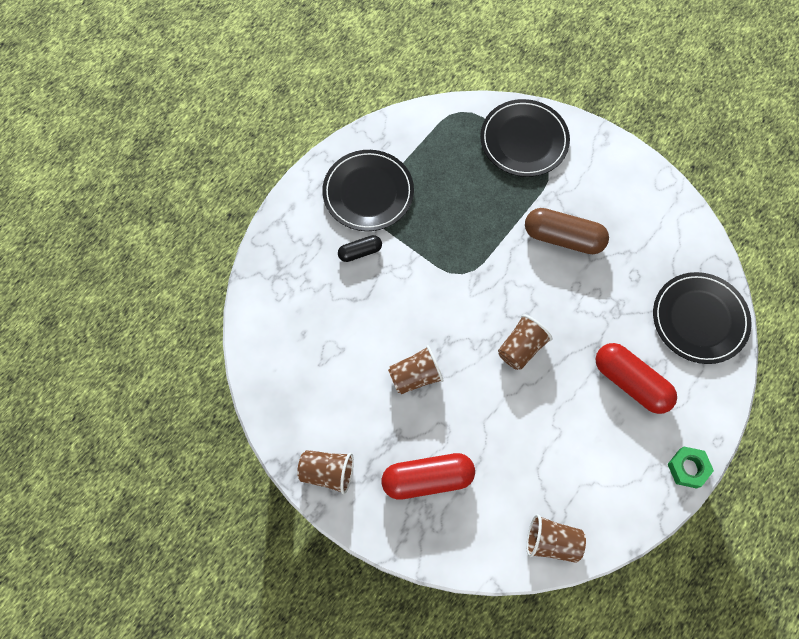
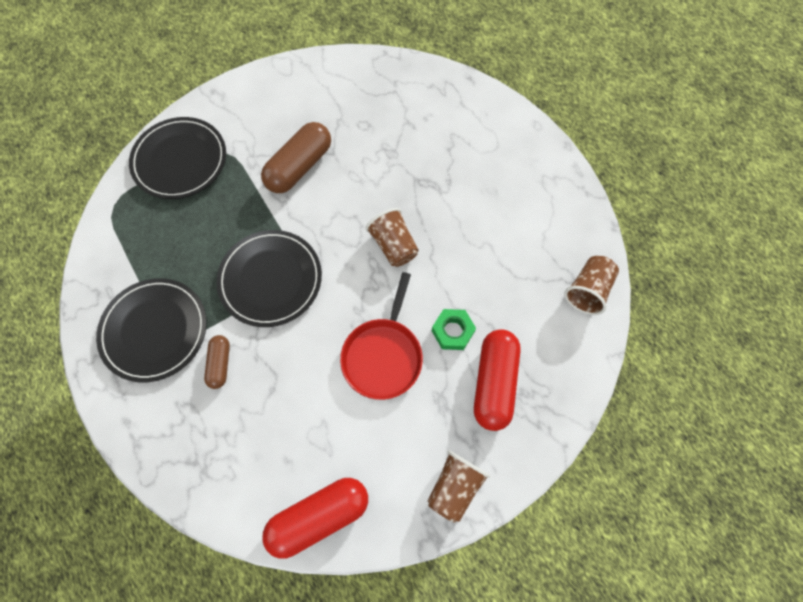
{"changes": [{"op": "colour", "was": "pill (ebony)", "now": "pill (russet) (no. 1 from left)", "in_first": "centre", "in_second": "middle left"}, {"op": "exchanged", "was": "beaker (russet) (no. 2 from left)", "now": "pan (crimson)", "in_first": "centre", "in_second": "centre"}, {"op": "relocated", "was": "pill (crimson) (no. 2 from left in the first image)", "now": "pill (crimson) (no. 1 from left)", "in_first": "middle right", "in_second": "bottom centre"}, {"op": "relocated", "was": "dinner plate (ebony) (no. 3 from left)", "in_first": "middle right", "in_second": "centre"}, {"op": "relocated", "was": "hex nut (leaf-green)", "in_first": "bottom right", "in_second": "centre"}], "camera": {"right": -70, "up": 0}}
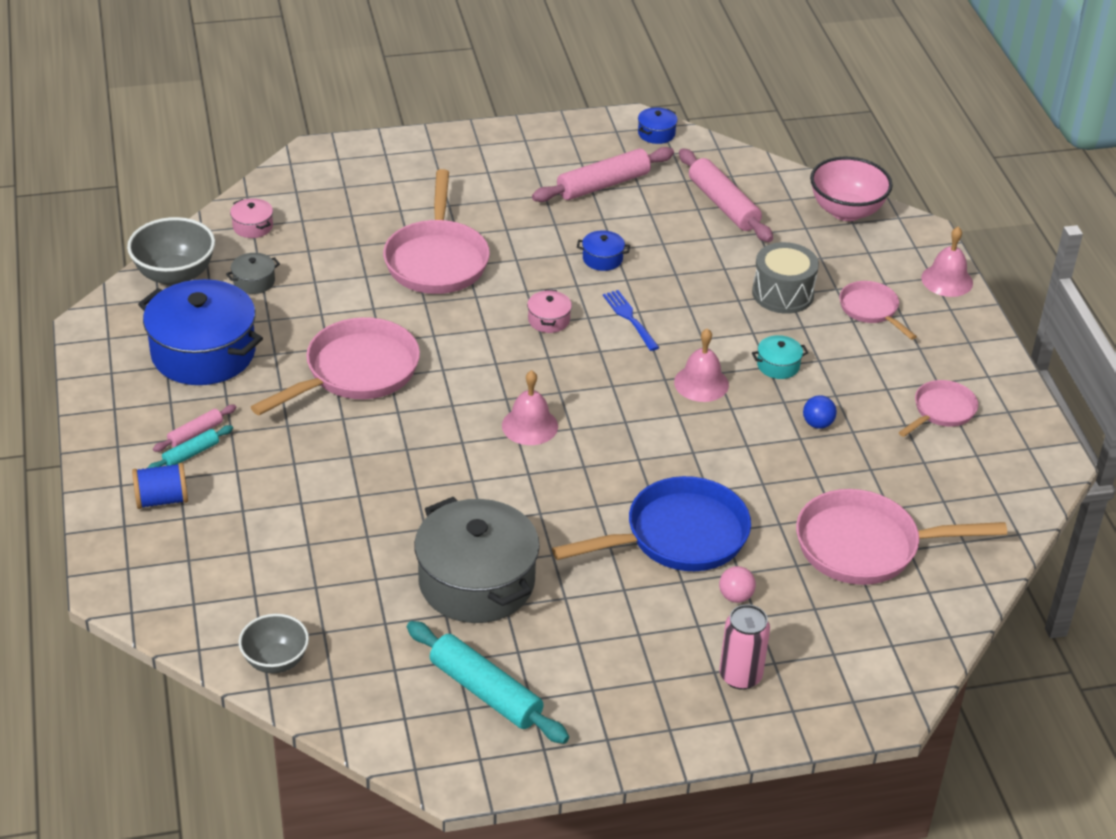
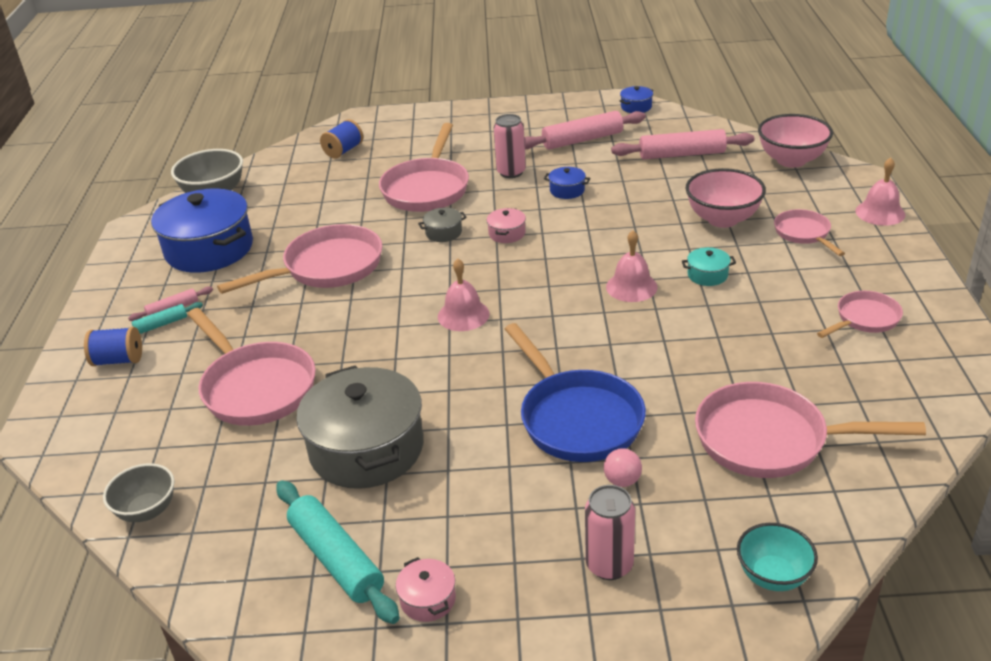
{"changes": [{"op": "relocated", "was": "cooking pot (gray) (no. 1 from left in the first image)", "now": "cooking pot (gray) (no. 2 from left)", "in_first": "top left", "in_second": "centre"}, {"op": "relocated", "was": "cooking pot (pink) (no. 1 from left)", "in_first": "top left", "in_second": "bottom centre"}, {"op": "spun", "was": "pan (blue)", "in_first": "centre", "in_second": "centre", "clockwise": 75}, {"op": "missing", "was": "fork (blue)", "in_first": "centre"}, {"op": "spun", "was": "rolling pin (pink) (no. 3 from left)", "in_first": "top centre", "in_second": "top right", "clockwise": -75}, {"op": "exchanged", "was": "drum (gray)", "now": "deep dish (pink) (no. 1 from left)", "in_first": "top right", "in_second": "top right"}, {"op": "missing", "was": "sphere (blue)", "in_first": "middle right"}, {"op": "appeared", "now": "pan (pink) (no. 1 from left)", "in_second": "middle left"}, {"op": "appeared", "now": "spool (blue) (no. 2 from left)", "in_second": "top centre"}, {"op": "appeared", "now": "soda can (pink) (no. 1 from left)", "in_second": "top centre"}, {"op": "appeared", "now": "deep dish (turquoise)", "in_second": "bottom right"}], "camera": {"right": 15, "up": -5}}
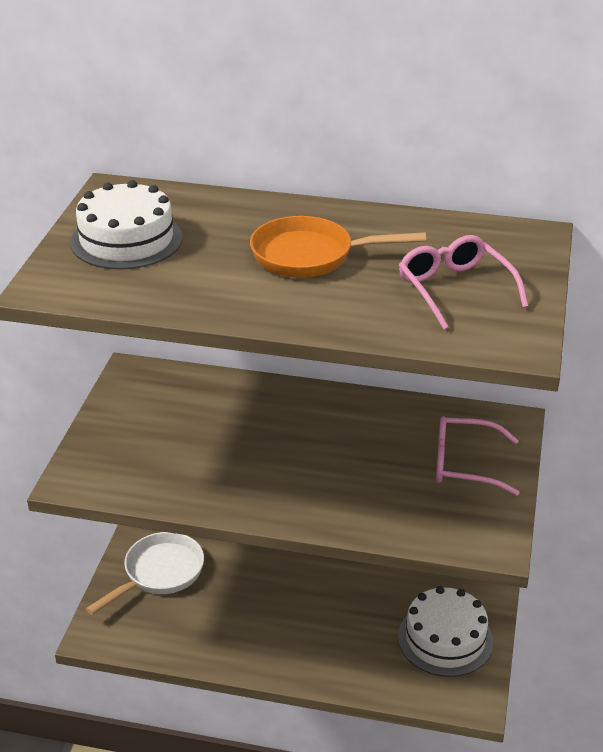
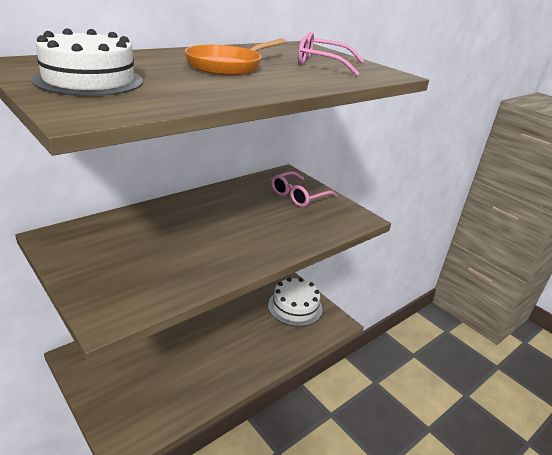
{"changes": [{"op": "missing", "was": "pan (white)", "in_first": "bottom left"}], "camera": {"right": -55, "up": -5}}
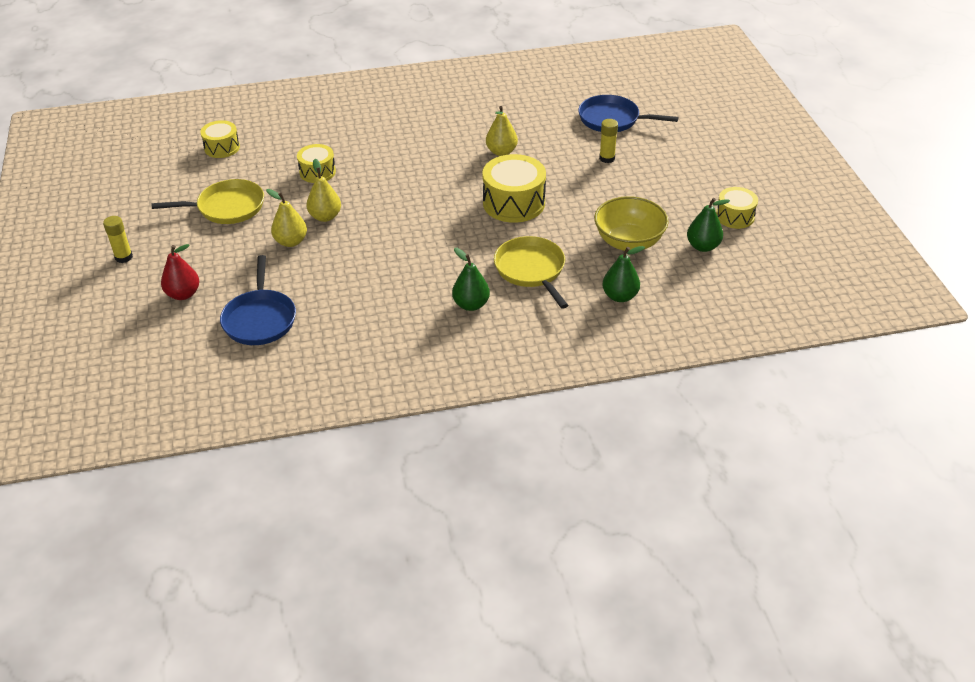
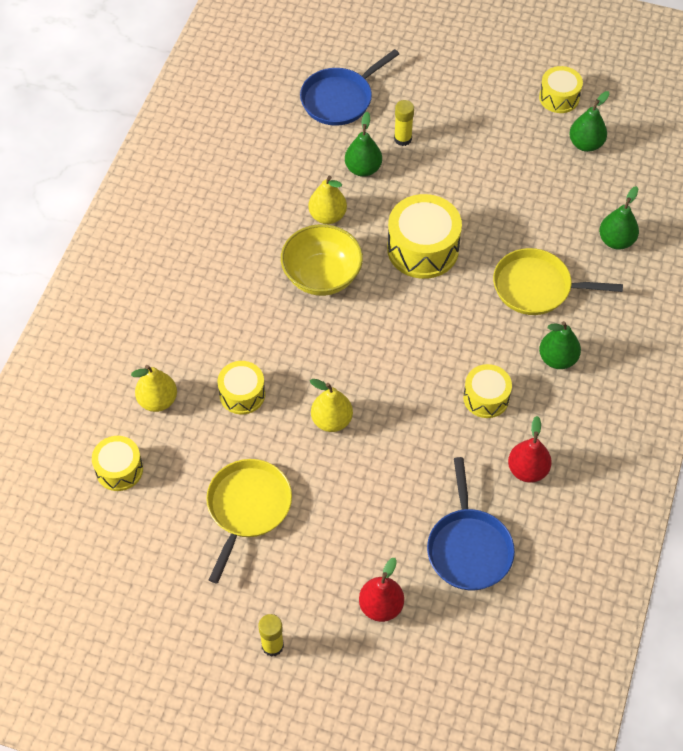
{"changes": [{"op": "spun", "was": "pan (blue) (no. 1 from left in the first image)", "in_first": "middle left", "in_second": "bottom right", "clockwise": 60}, {"op": "relocated", "was": "pear (bright yellow) (no. 1 from left)", "in_first": "top left", "in_second": "middle left"}, {"op": "relocated", "was": "deep dish (bright yellow)", "in_first": "top centre", "in_second": "centre"}, {"op": "appeared", "now": "pear (leaf-green) (no. 1 from left)", "in_second": "top centre"}, {"op": "appeared", "now": "drum (bright yellow) (no. 4 from left)", "in_second": "middle right"}, {"op": "appeared", "now": "pear (crimson) (no. 2 from left)", "in_second": "middle right"}], "camera": {"right": -60, "up": 15}}
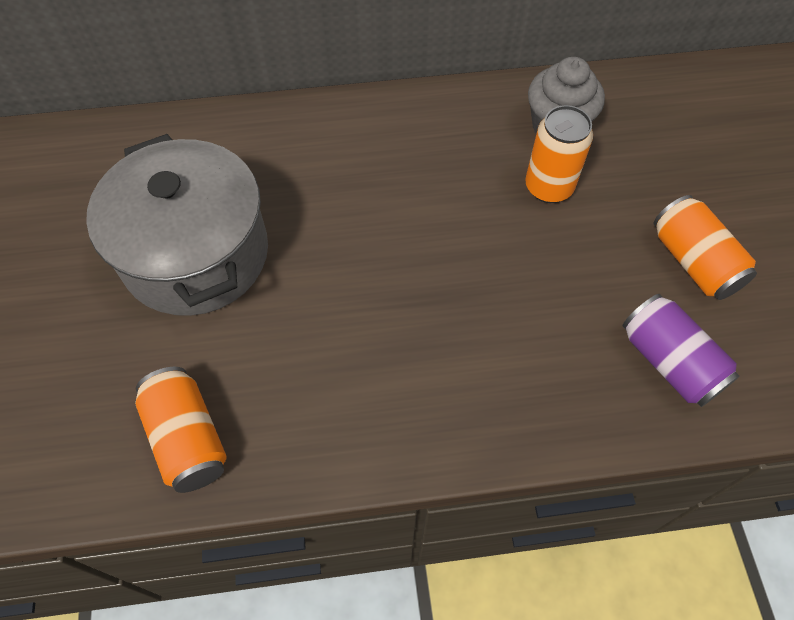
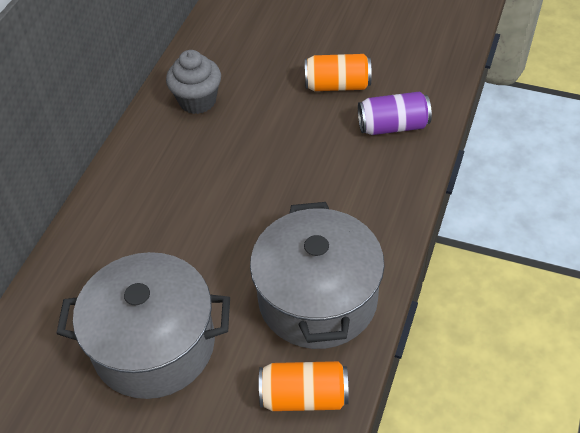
{"changes": [{"op": "missing", "was": "soda can (orange) (no. 2 from left)", "in_first": "top right"}, {"op": "appeared", "now": "cooking pot (gray) (no. 2 from left)", "in_second": "centre"}], "camera": {"right": -60, "up": -10}}
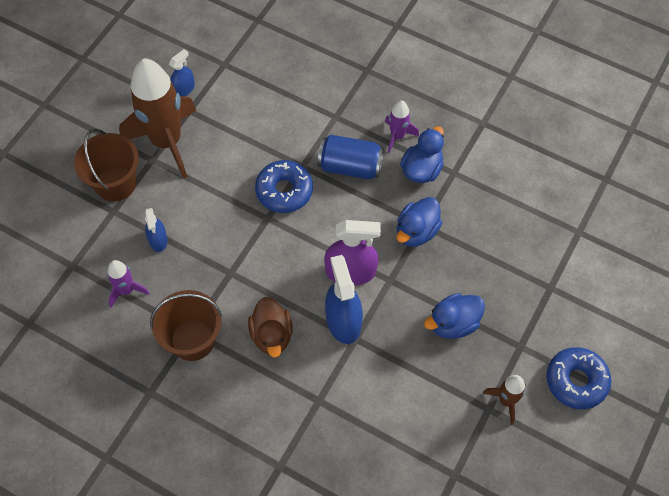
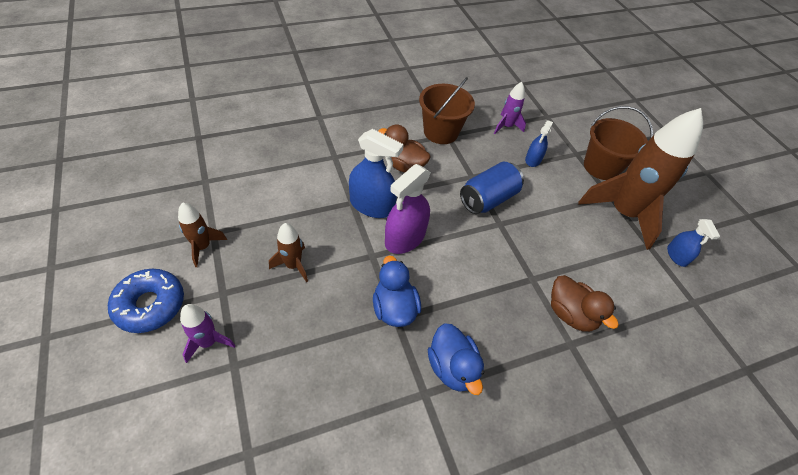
{"changes": [{"op": "spun", "was": "spray bottle (blue) (no. 1 from left in the first image)", "in_first": "middle left", "in_second": "top right", "clockwise": -90}, {"op": "missing", "was": "doughnut (blue) (no. 1 from left)", "in_first": "centre"}, {"op": "relocated", "was": "soda can (blue)", "in_first": "top centre", "in_second": "centre"}, {"op": "relocated", "was": "rocket (violet) (no. 2 from left in the first image)", "now": "rocket (violet) (no. 1 from left)", "in_first": "top centre", "in_second": "bottom left"}, {"op": "exchanged", "was": "rubber duck (blue) (no. 3 from left)", "now": "rocket (russet) (no. 2 from left)", "in_first": "middle right", "in_second": "centre"}, {"op": "appeared", "now": "rubber duck (russet) (no. 2 from left)", "in_second": "middle right"}], "camera": {"right": 125, "up": -10}}
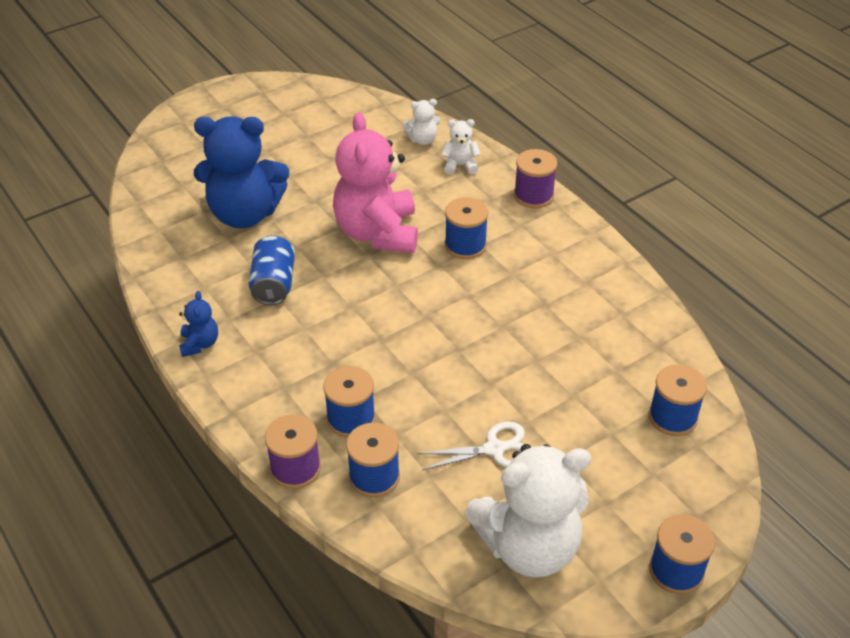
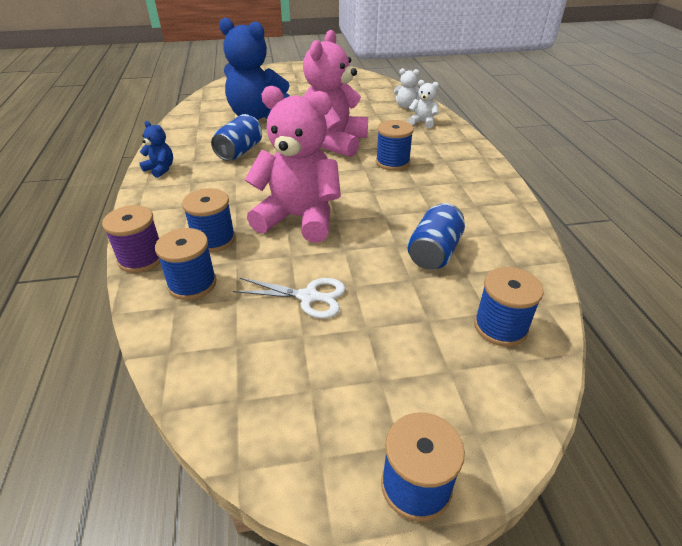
{"changes": [{"op": "spun", "was": "stuffed bear (blue) (no. 1 from left)", "in_first": "middle left", "in_second": "top left", "clockwise": -75}, {"op": "missing", "was": "stuffed bear (white) (no. 3 from left)", "in_first": "bottom centre"}, {"op": "missing", "was": "spool (violet) (no. 2 from left)", "in_first": "top centre"}, {"op": "appeared", "now": "stuffed bear (pink) (no. 1 from left)", "in_second": "top centre"}, {"op": "appeared", "now": "soda can (blue) (no. 2 from left)", "in_second": "centre"}], "camera": {"right": 25, "up": -5}}
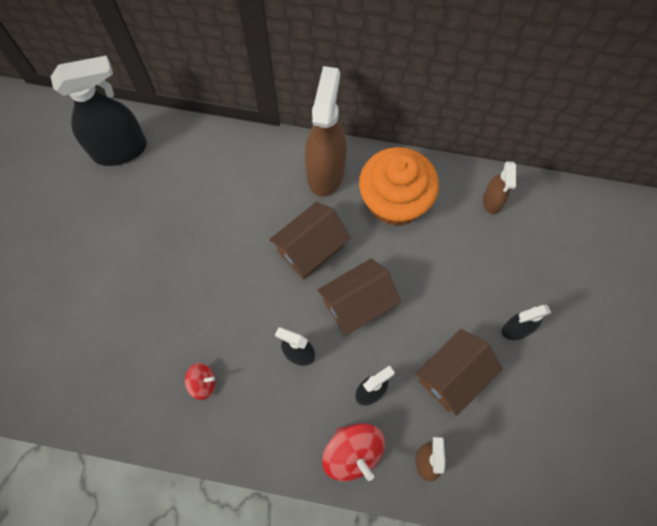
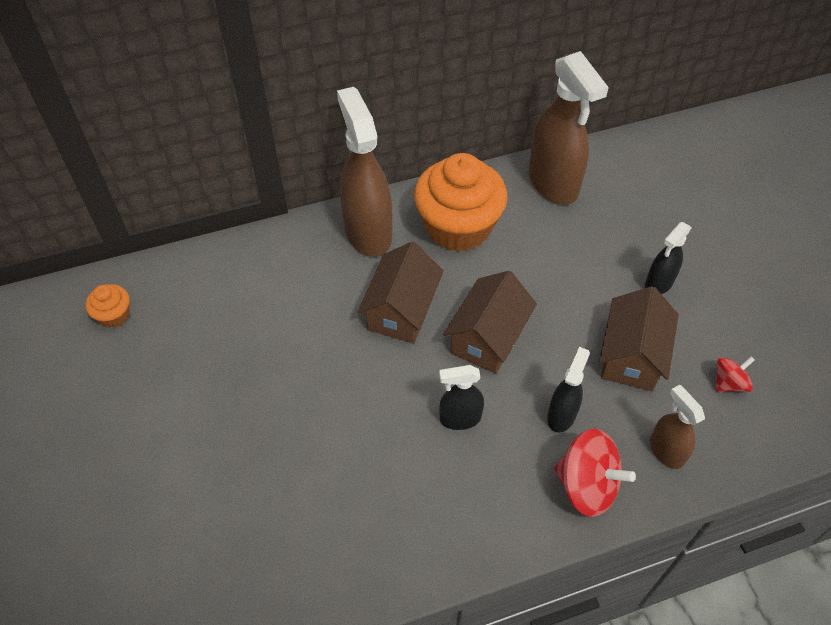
{"changes": [{"op": "exchanged", "was": "spray bottle (ebony) (no. 1 from left)", "now": "cupcake (orange) (no. 1 from left)", "in_first": "top left", "in_second": "middle left"}, {"op": "relocated", "was": "whirligig (crimson) (no. 1 from left in the first image)", "now": "whirligig (crimson) (no. 2 from left)", "in_first": "bottom left", "in_second": "middle right"}, {"op": "size", "was": "spray bottle (russet) (no. 3 from left in the first image)", "in_first": "middle right", "in_second": "top right", "ratio": 1.91}], "camera": {"right": -30, "up": -15}}
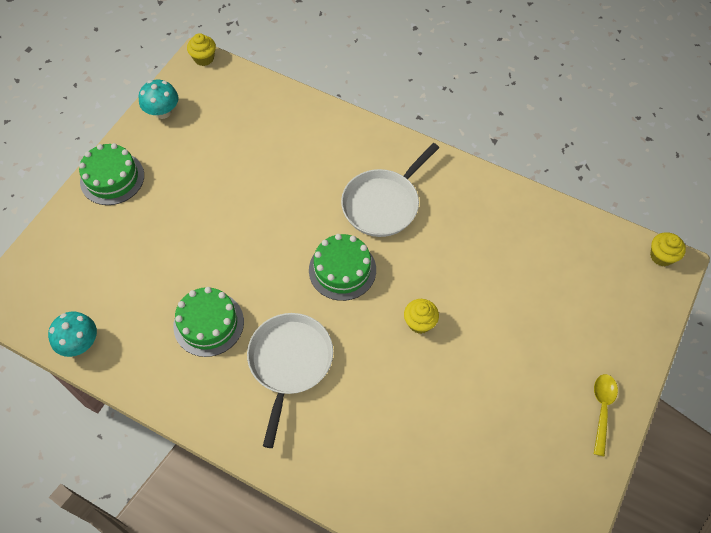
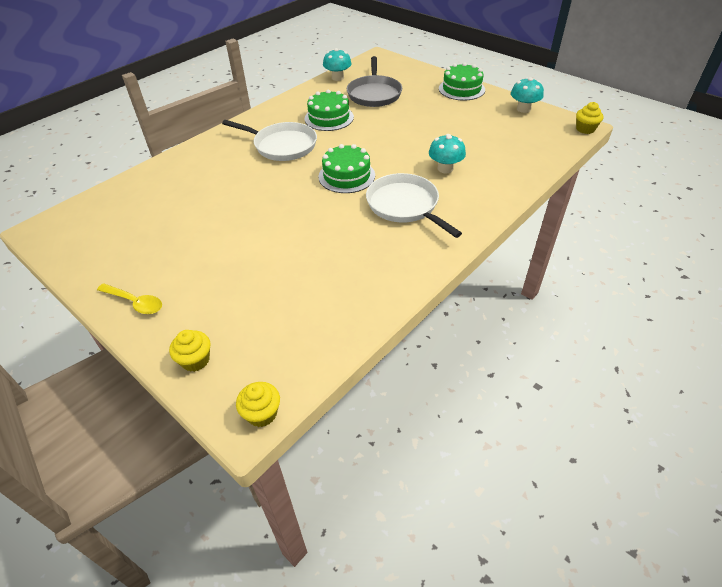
{"changes": [{"op": "relocated", "was": "cupcake (bright yellow) (no. 2 from left in the first image)", "now": "cupcake (bright yellow) (no. 1 from left)", "in_first": "centre", "in_second": "middle left"}, {"op": "appeared", "now": "pan (gray)", "in_second": "top centre"}, {"op": "appeared", "now": "mushroom (turquoise) (no. 2 from left)", "in_second": "top centre"}], "camera": {"right": 105, "up": -15}}
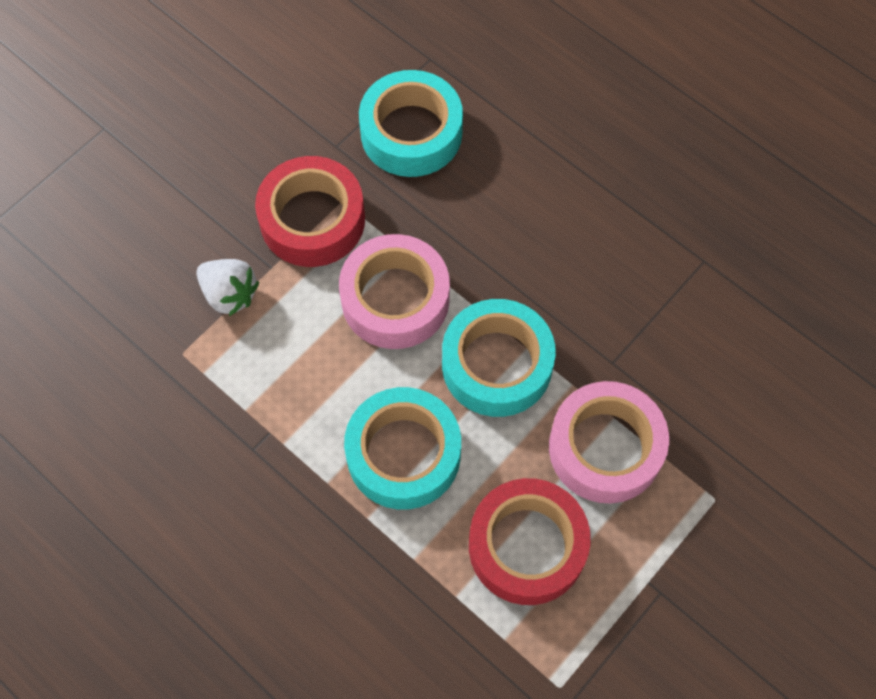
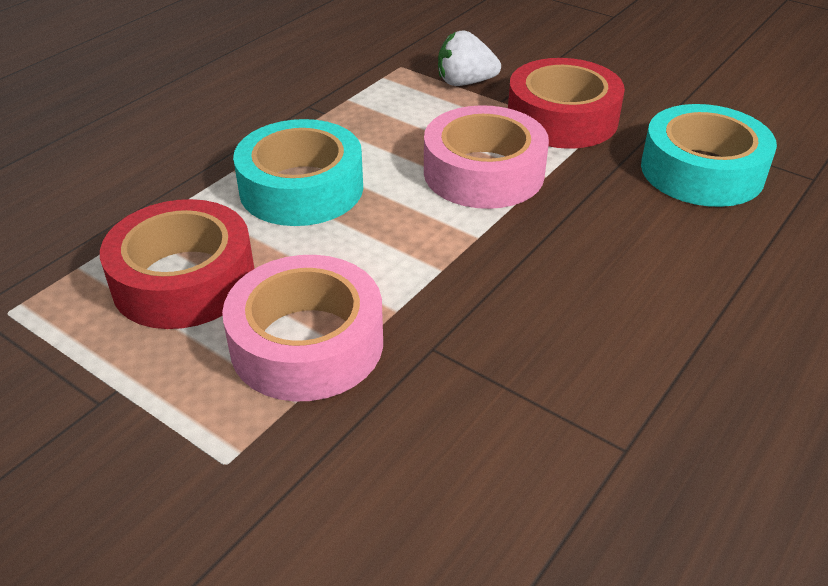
{"changes": [{"op": "spun", "was": "toy strawberry (white)", "in_first": "middle left", "in_second": "top centre", "clockwise": 60}, {"op": "missing", "was": "tape (turquoise) (no. 3 from left)", "in_first": "centre"}], "camera": {"right": 85, "up": -25}}
